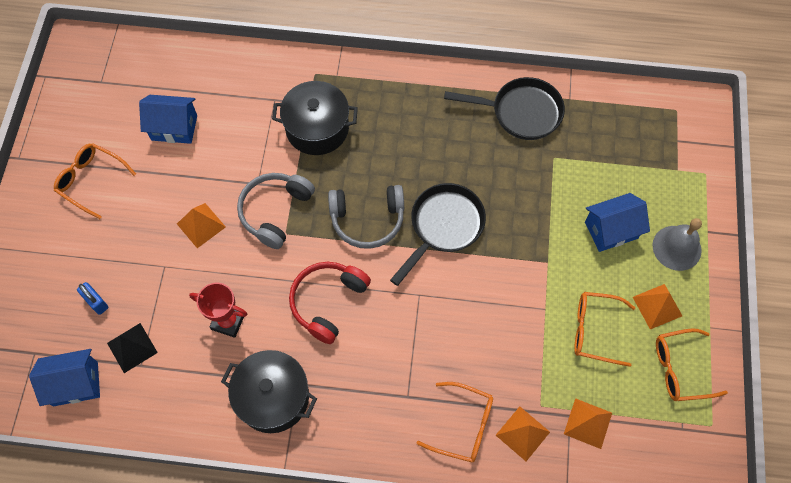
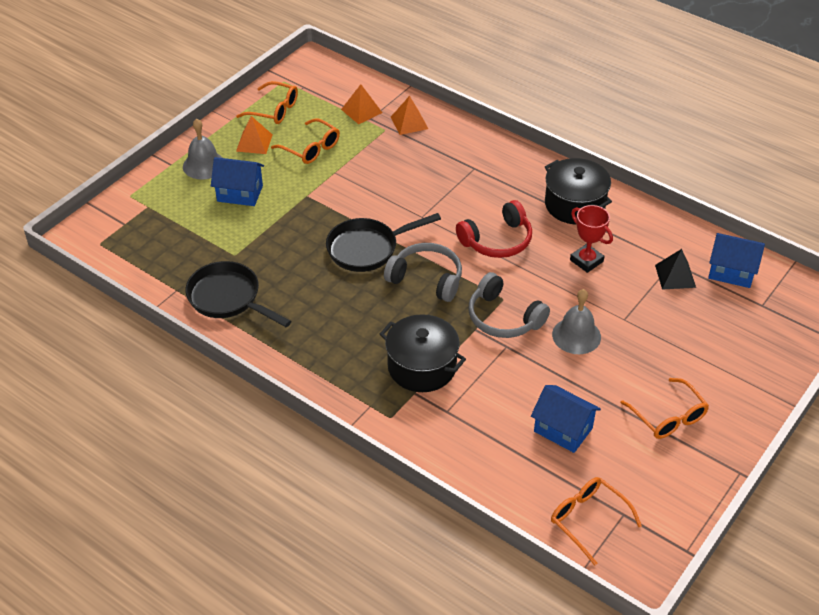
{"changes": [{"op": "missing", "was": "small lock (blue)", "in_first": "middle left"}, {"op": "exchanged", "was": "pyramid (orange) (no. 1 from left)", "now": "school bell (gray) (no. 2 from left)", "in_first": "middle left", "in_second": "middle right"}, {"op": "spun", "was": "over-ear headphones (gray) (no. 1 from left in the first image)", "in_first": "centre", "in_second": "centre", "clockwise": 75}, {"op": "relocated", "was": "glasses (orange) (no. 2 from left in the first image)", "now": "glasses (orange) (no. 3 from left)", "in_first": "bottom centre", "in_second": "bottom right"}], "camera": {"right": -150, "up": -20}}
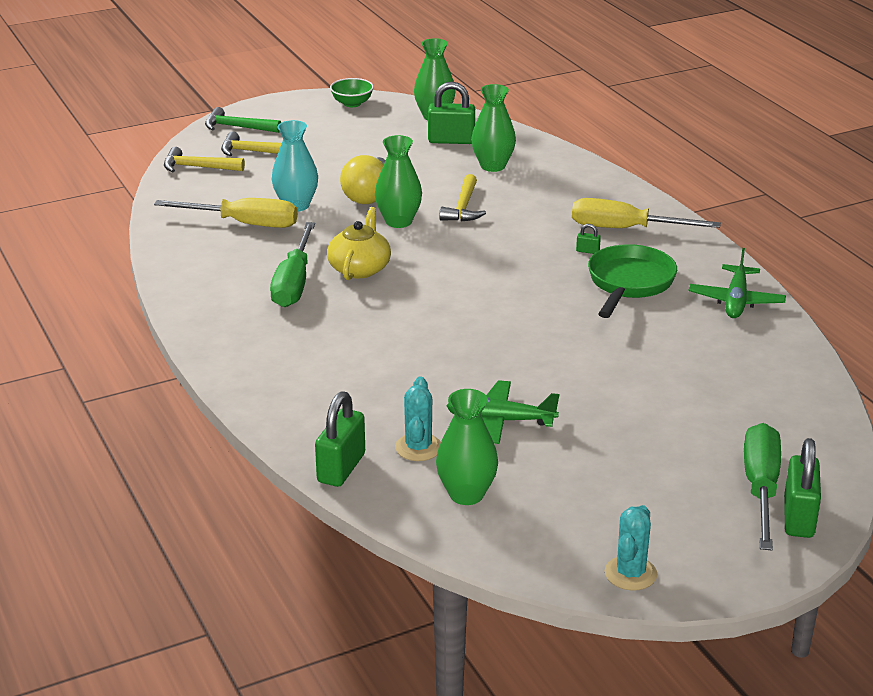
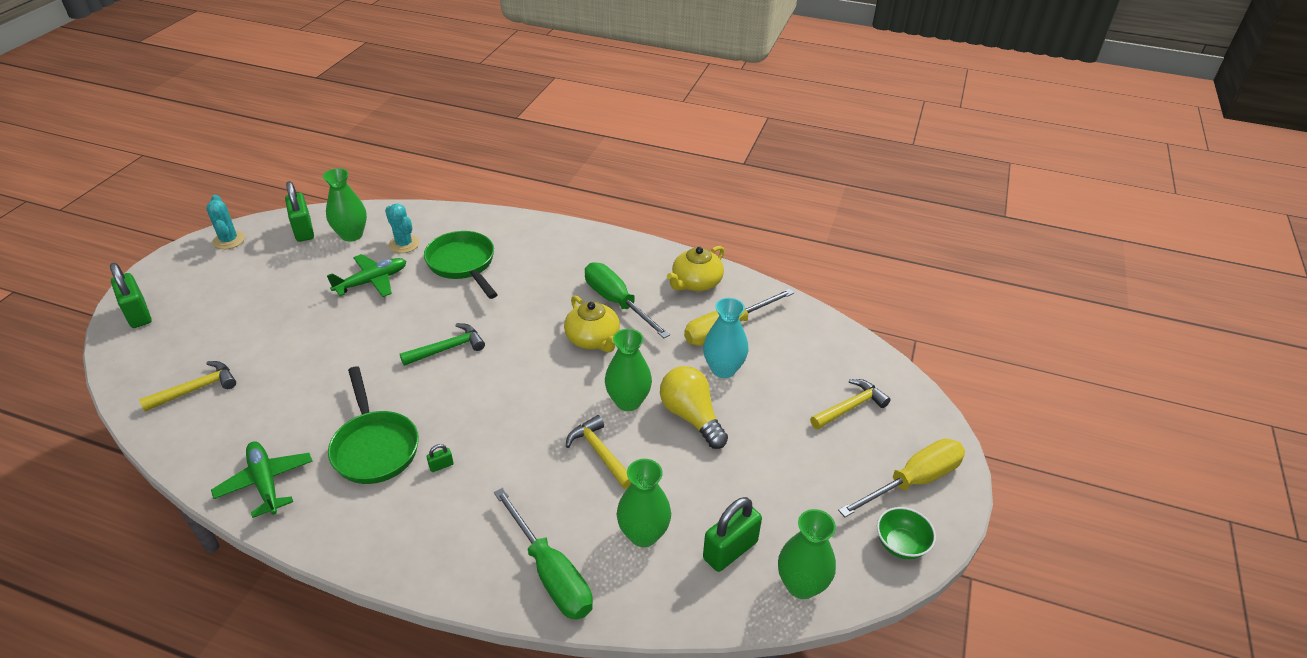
{"changes": [{"op": "relocated", "was": "claw hammer (bright yellow) (no. 1 from left)", "in_first": "top left", "in_second": "middle left"}, {"op": "relocated", "was": "claw hammer (leaf-green)", "in_first": "top left", "in_second": "centre"}, {"op": "relocated", "was": "small lock (leaf-green) (no. 1 from left in the first image)", "now": "small lock (leaf-green) (no. 2 from left)", "in_first": "centre", "in_second": "top left"}, {"op": "relocated", "was": "flat screwdriver (bright yellow) (no. 2 from left)", "in_first": "top right", "in_second": "bottom right"}, {"op": "relocated", "was": "flat screwdriver (leaf-green) (no. 2 from left in the first image)", "now": "flat screwdriver (leaf-green) (no. 1 from left)", "in_first": "bottom right", "in_second": "bottom centre"}, {"op": "appeared", "now": "pan (leaf-green) (no. 2 from left)", "in_second": "centre"}, {"op": "appeared", "now": "teapot (bright yellow) (no. 2 from left)", "in_second": "centre"}], "camera": {"right": 135, "up": 10}}
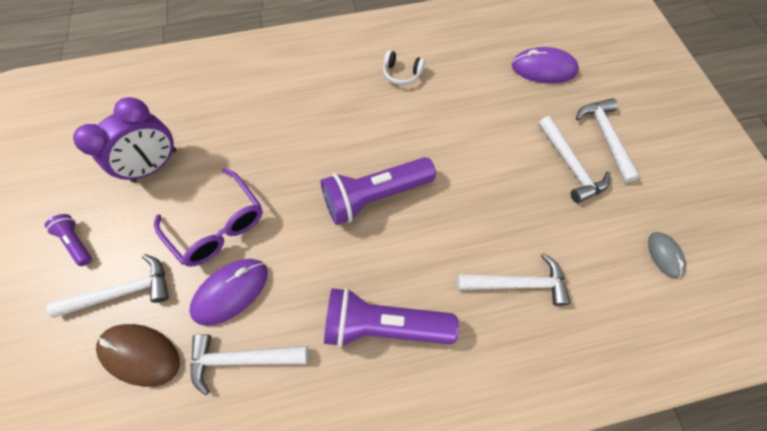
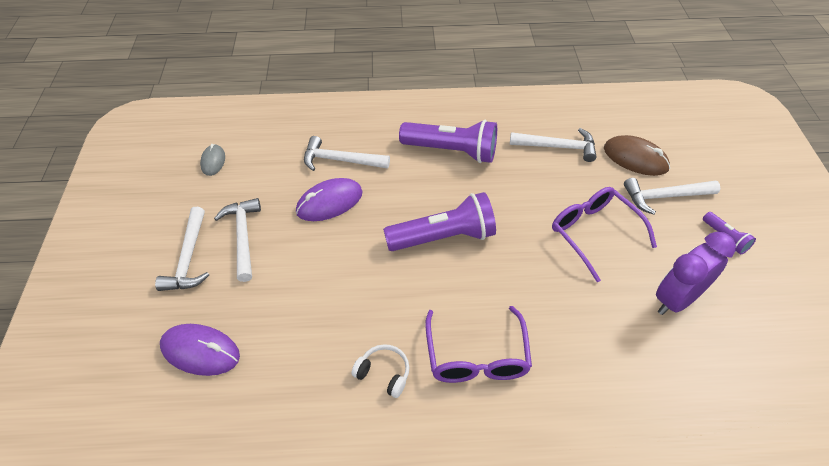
{"changes": [{"op": "relocated", "was": "PC mouse (violet) (no. 1 from left in the first image)", "now": "PC mouse (violet) (no. 2 from left)", "in_first": "bottom left", "in_second": "centre"}, {"op": "appeared", "now": "glasses (violet) (no. 1 from left)", "in_second": "bottom centre"}], "camera": {"right": -170, "up": -15}}
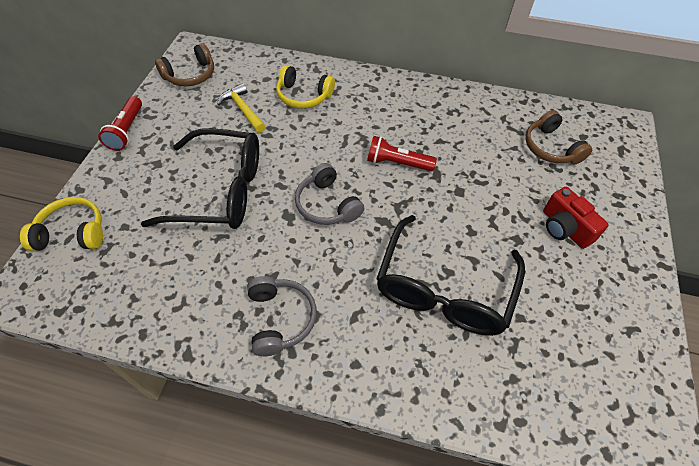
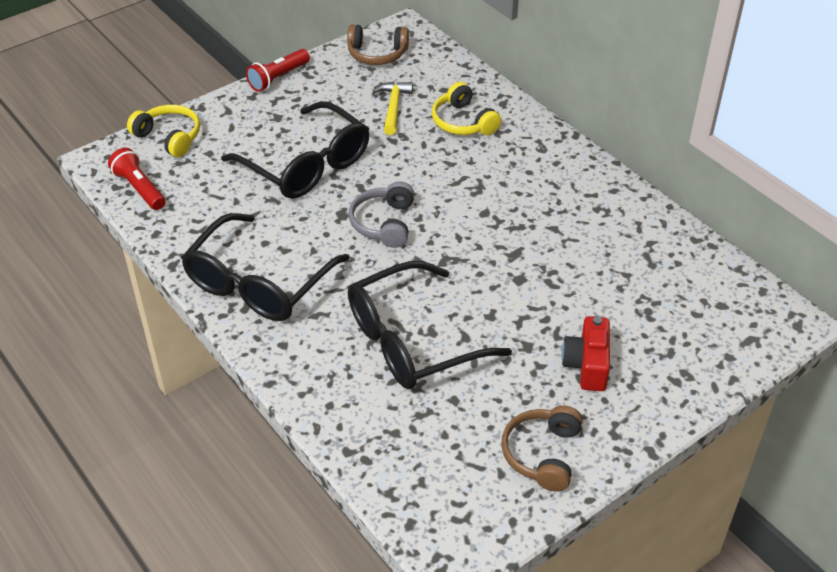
{"changes": [{"op": "exchanged", "was": "over-ear headphones (gray) (no. 1 from left)", "now": "glasses (ebony) (no. 1 from left)", "in_first": "bottom centre", "in_second": "middle left"}, {"op": "relocated", "was": "pocket torch (crimson) (no. 2 from left in the first image)", "now": "pocket torch (crimson) (no. 1 from left)", "in_first": "top centre", "in_second": "top left"}, {"op": "relocated", "was": "over-ear headphones (russet) (no. 2 from left)", "in_first": "top right", "in_second": "bottom centre"}], "camera": {"right": 40, "up": -10}}
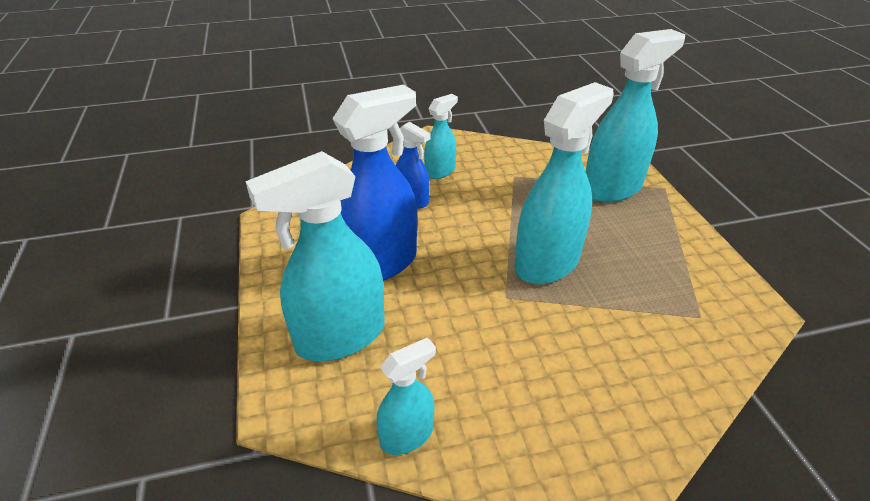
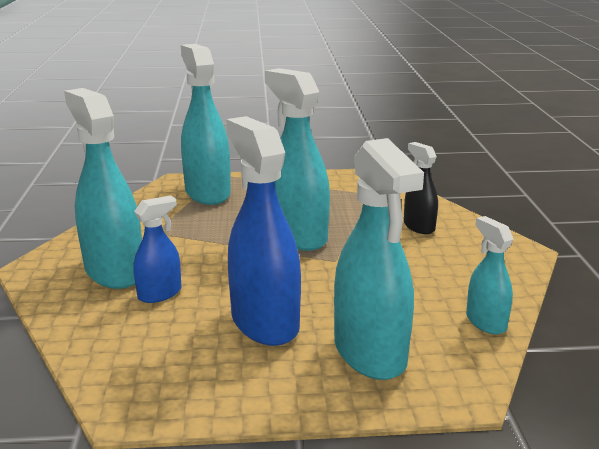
{"changes": [{"op": "size", "was": "spray bottle (turquoise) (no. 3 from left in the first image)", "in_first": "top centre", "in_second": "middle left", "ratio": 1.88}, {"op": "appeared", "now": "spray bottle (ebony)", "in_second": "middle right"}], "camera": {"right": -80, "up": -15}}
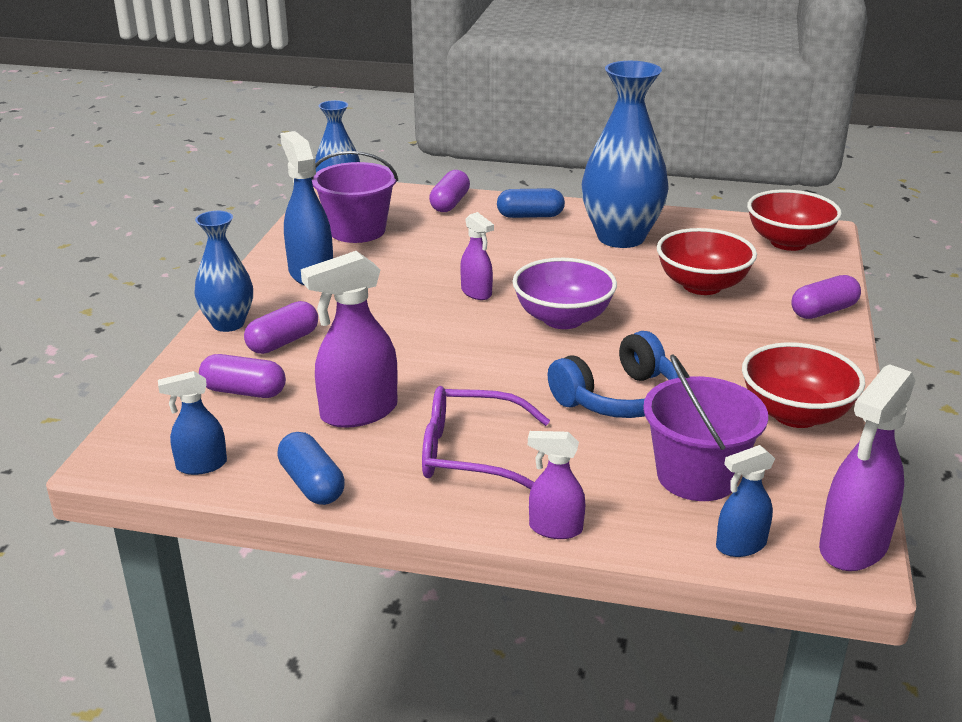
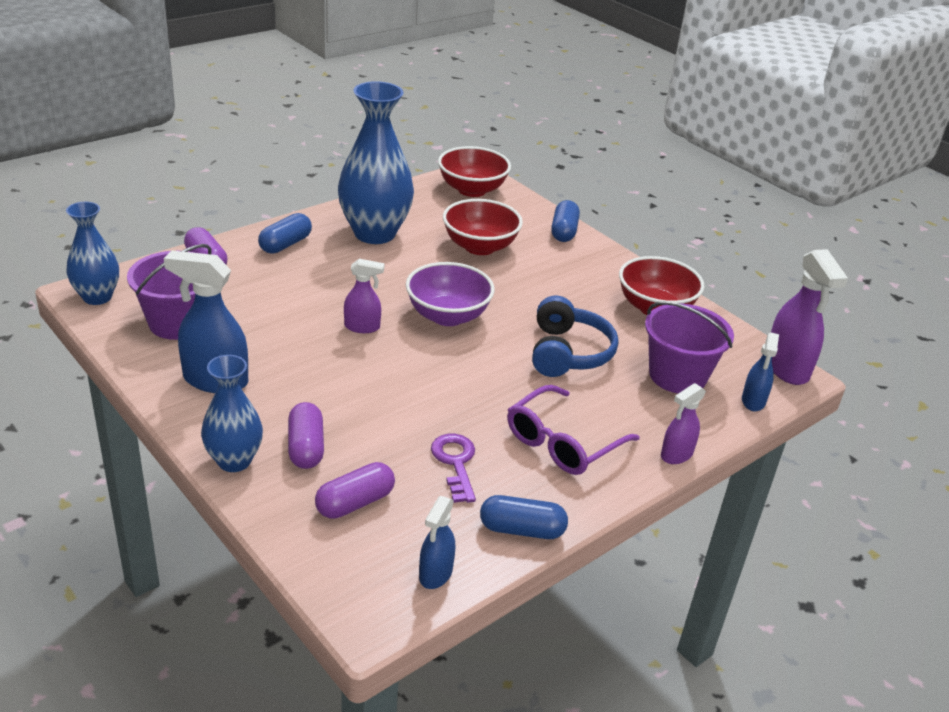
{"changes": [{"op": "exchanged", "was": "spray bottle (violet) (no. 1 from left)", "now": "door key (violet)", "in_first": "centre", "in_second": "centre"}, {"op": "colour", "was": "pill (violet) (no. 4 from left)", "now": "pill (blue) (no. 3 from left)", "in_first": "middle right", "in_second": "top centre"}], "camera": {"right": -55, "up": 5}}
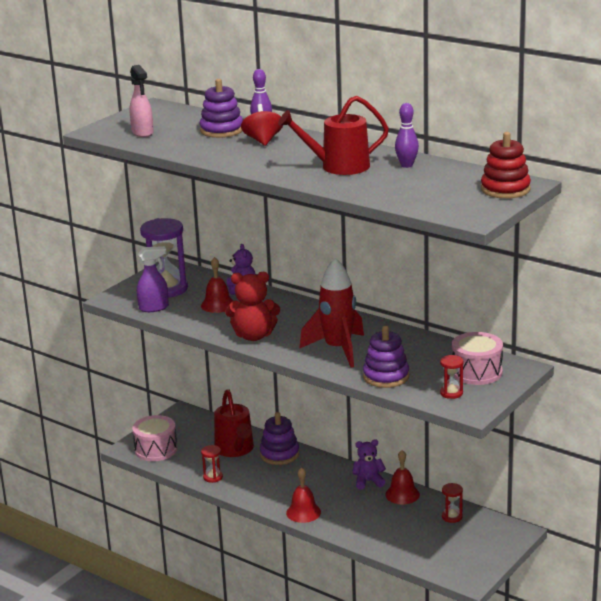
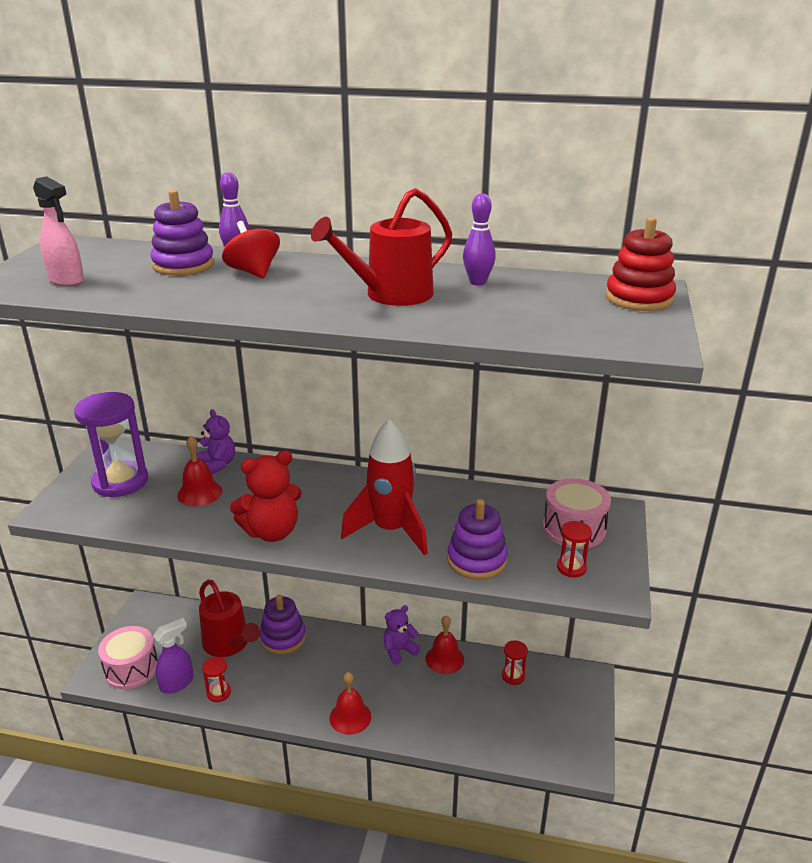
{"changes": [{"op": "relocated", "was": "spray bottle (violet)", "in_first": "middle left", "in_second": "bottom left"}], "camera": {"right": -25, "up": 5}}
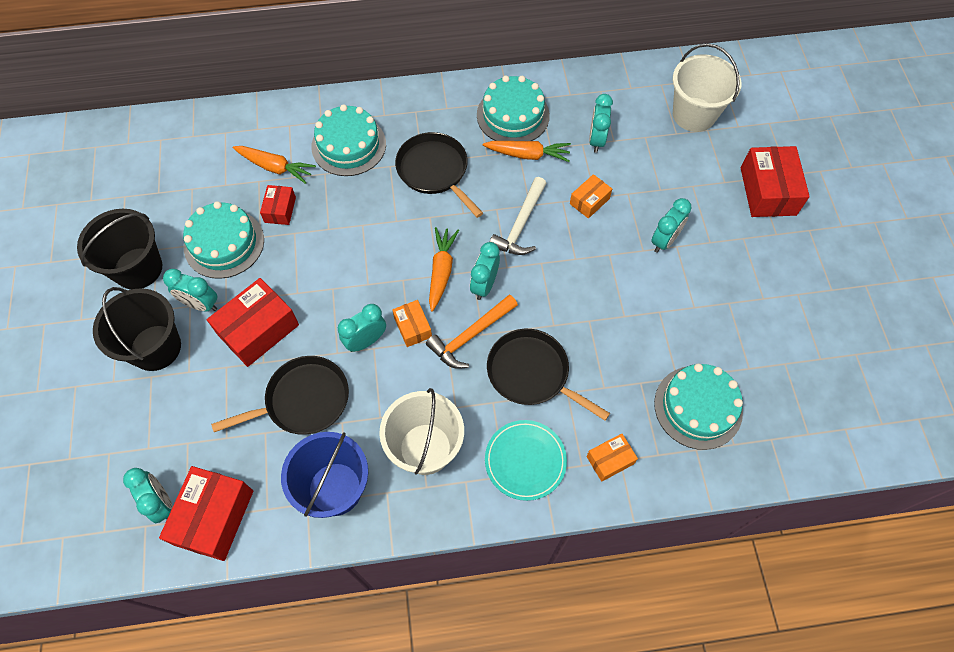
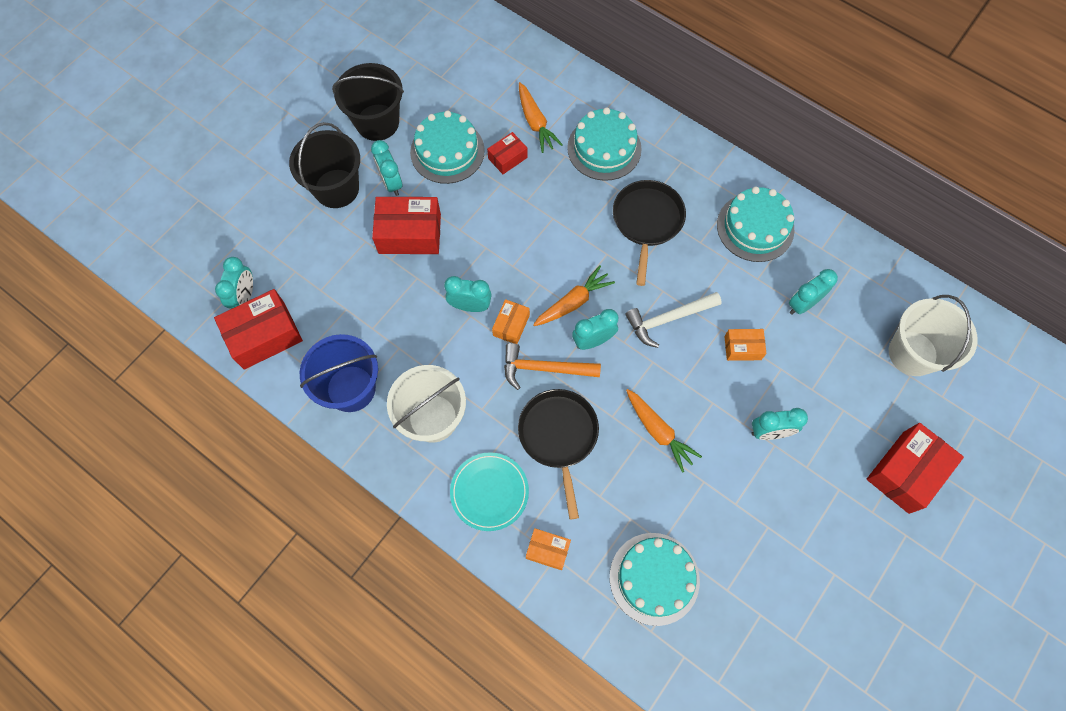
{"changes": [{"op": "missing", "was": "pan (ebony) (no. 1 from left)", "in_first": "middle left"}, {"op": "relocated", "was": "carrot (orange) (no. 3 from left)", "in_first": "top centre", "in_second": "centre"}], "camera": {"right": 45, "up": 5}}
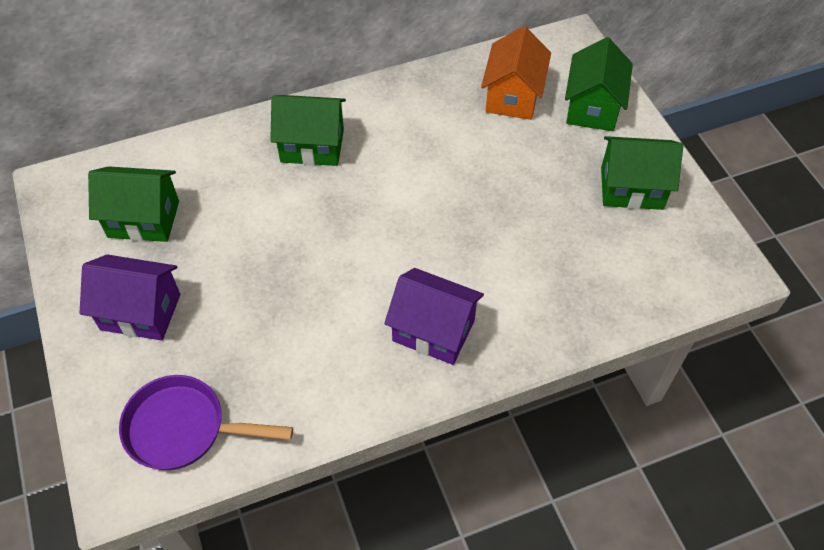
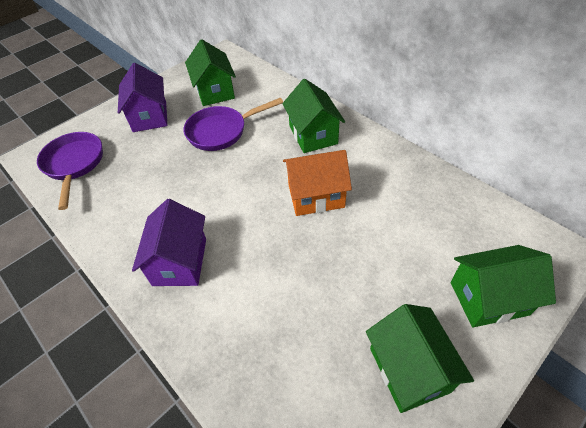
{"changes": [{"op": "relocated", "was": "house (orange)", "in_first": "top centre", "in_second": "centre"}, {"op": "appeared", "now": "pan (violet) (no. 2 from left)", "in_second": "top centre"}], "camera": {"right": 70, "up": -5}}
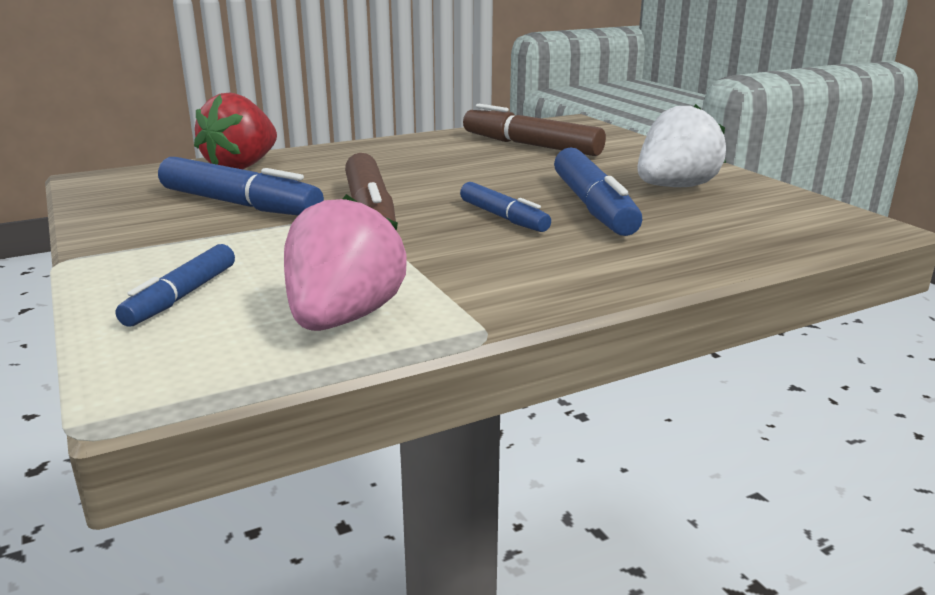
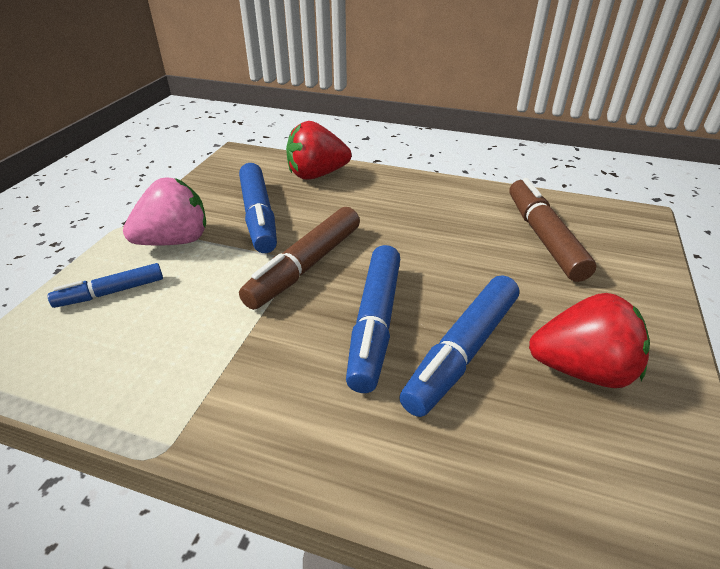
{"changes": [{"op": "relocated", "was": "toy strawberry (pink)", "in_first": "centre", "in_second": "middle left"}, {"op": "size", "was": "marker (blue) (no. 3 from left)", "in_first": "centre", "in_second": "centre", "ratio": 1.66}, {"op": "colour", "was": "toy strawberry (white)", "now": "toy strawberry (crimson) (no. 2 from left)", "in_first": "top right", "in_second": "middle right"}], "camera": {"right": 45, "up": 15}}
